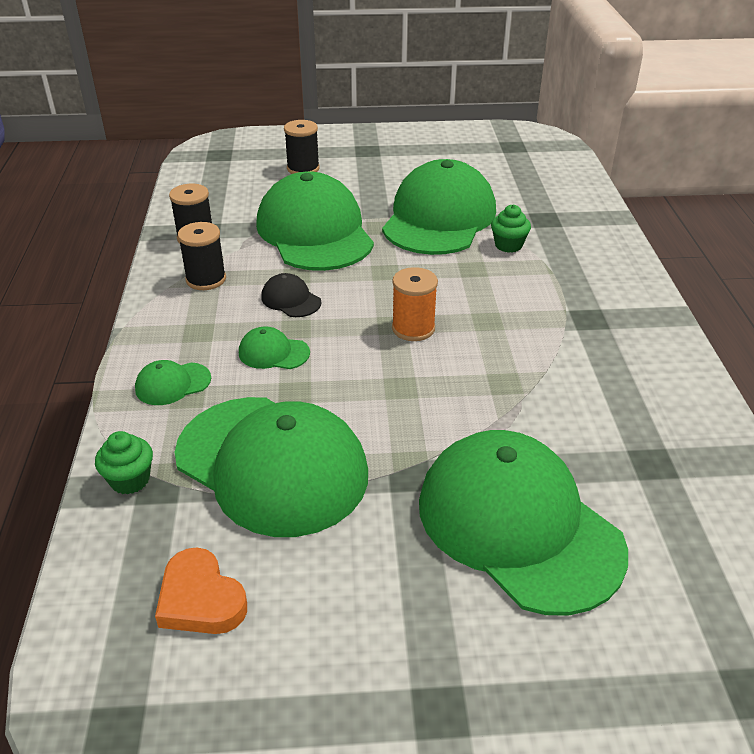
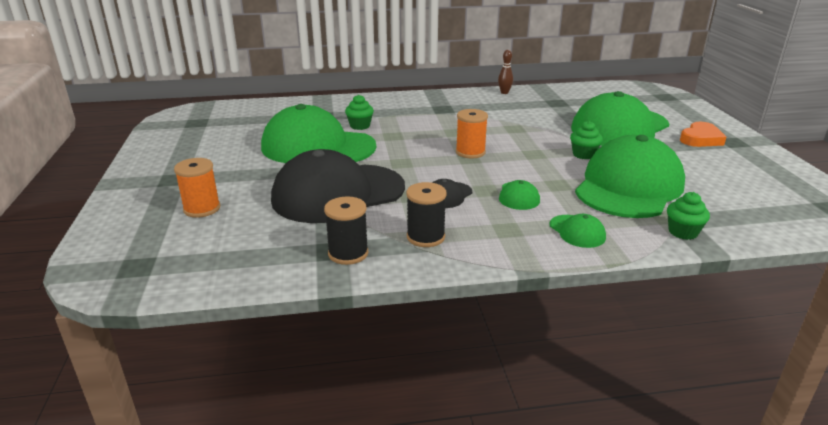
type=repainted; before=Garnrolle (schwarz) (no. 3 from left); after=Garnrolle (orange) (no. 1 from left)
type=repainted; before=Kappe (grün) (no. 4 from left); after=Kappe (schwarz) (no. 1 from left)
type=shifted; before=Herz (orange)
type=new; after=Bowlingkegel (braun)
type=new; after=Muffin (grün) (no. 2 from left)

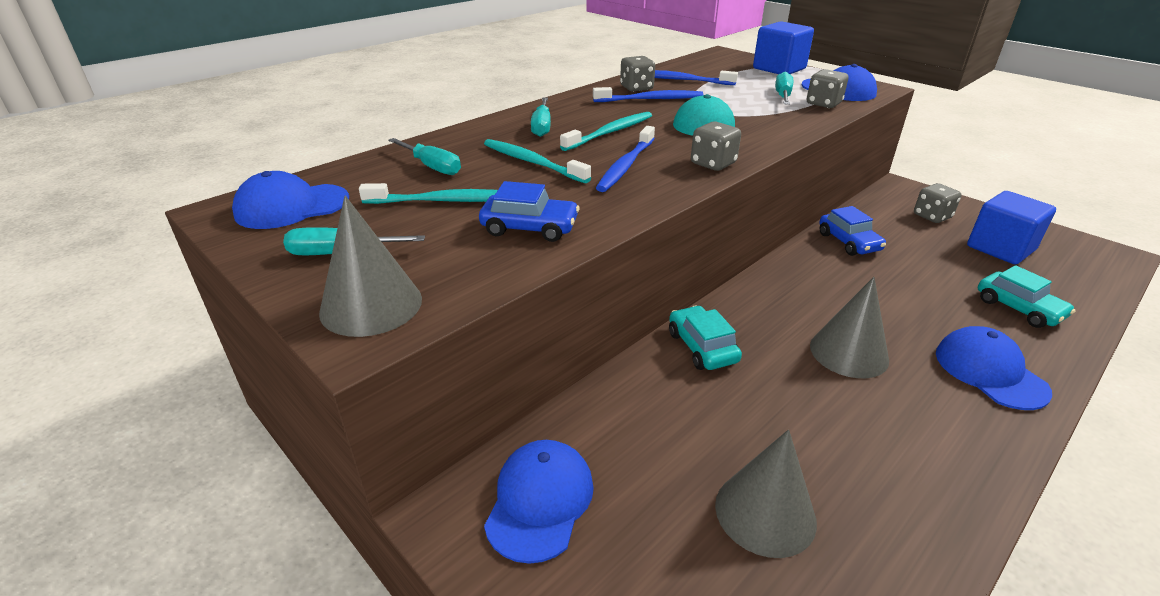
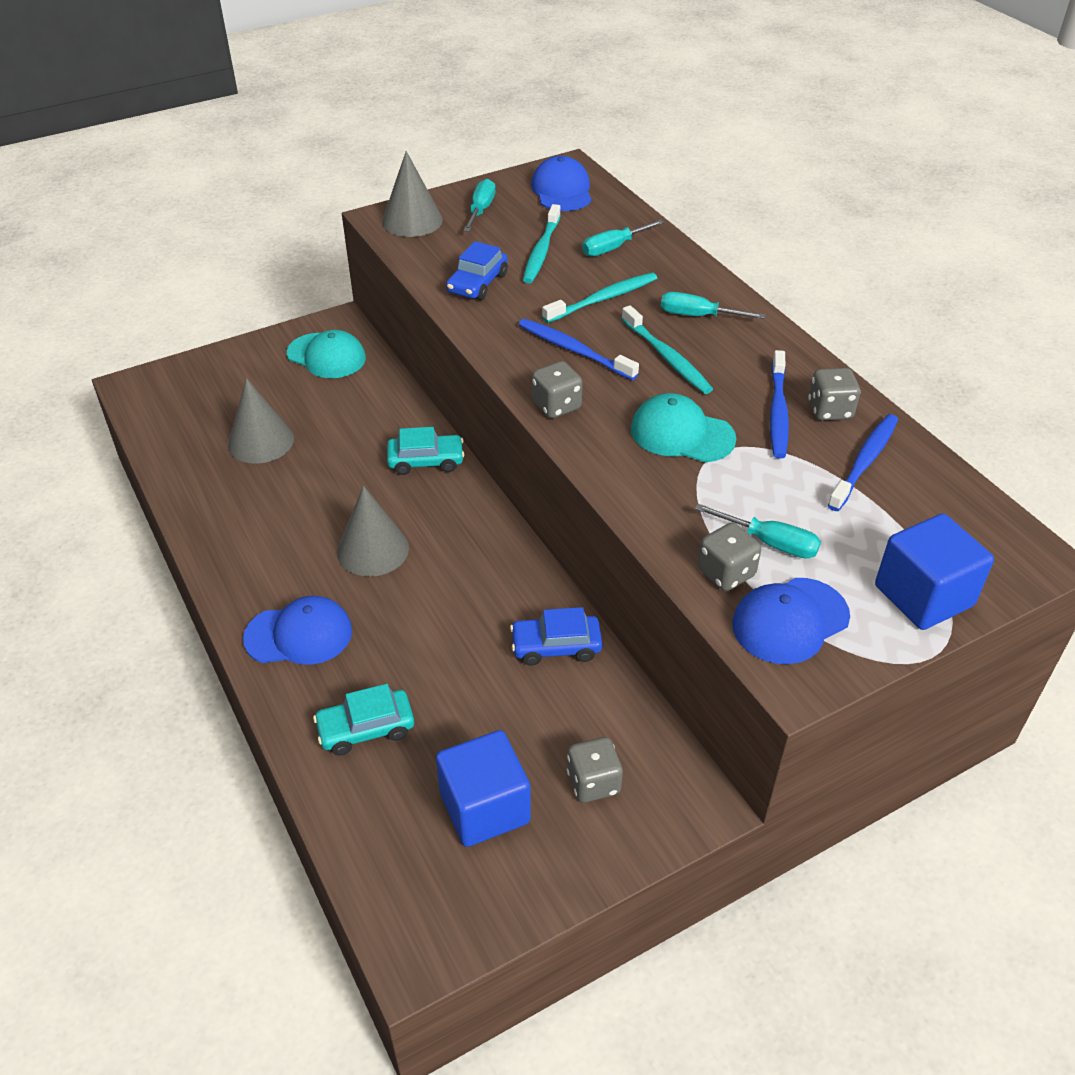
type=repainted; before=Kappe (blau) (no. 2 from left); after=Kappe (türkis) (no. 1 from left)

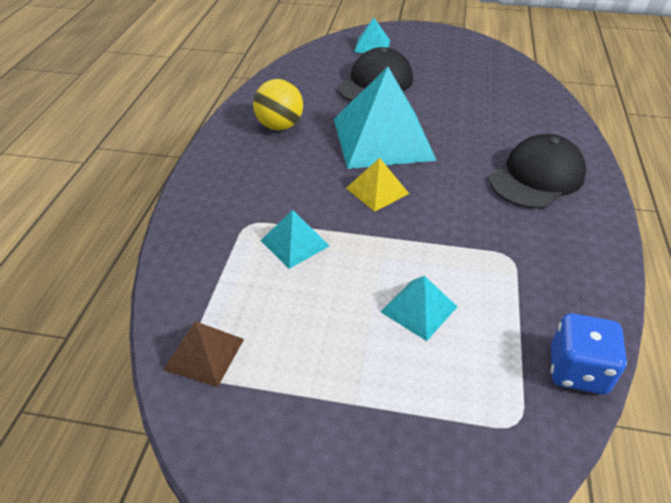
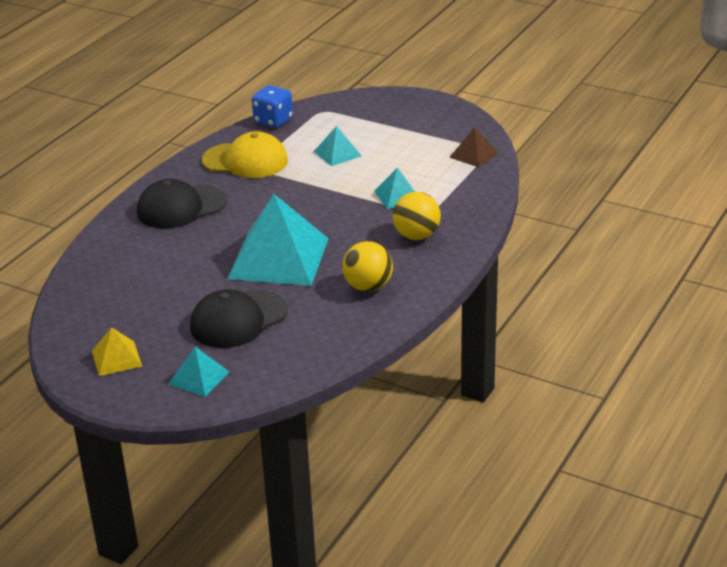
type=shifted; before=Pyramide (gelb)
type=new; after=Kappe (gelb)
type=new; after=Ball (gelb) (no. 2 from left)

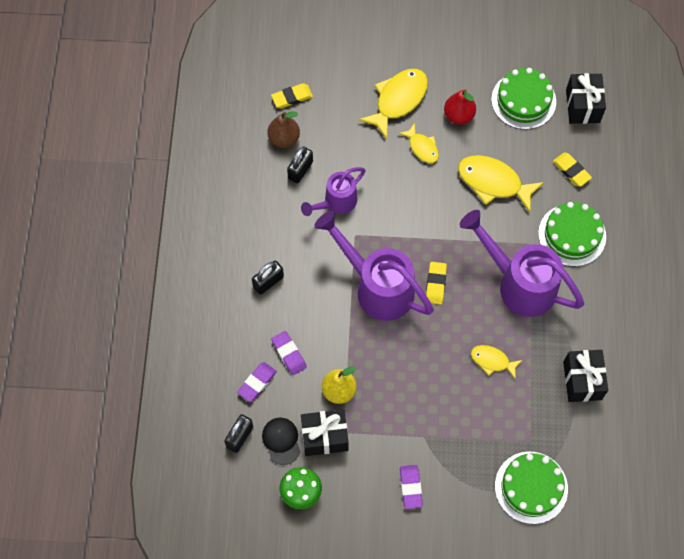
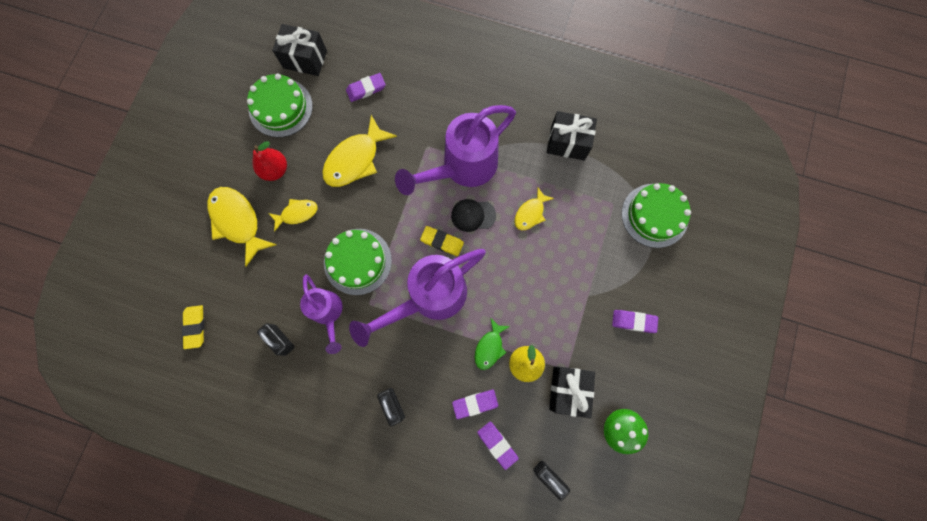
type=gone; before=Birne (braun)
type=repainted; before=Radiergummi (gelb) (no. 3 from left); after=Radiergummi (lila) (no. 1 from left)
type=shifted; before=Kuchen (grün) (no. 3 from left in the first image); after=Kuchen (grün) (no. 2 from left)
type=shifted; before=Kappe (schwarz)
type=new; after=Fisch (grün)

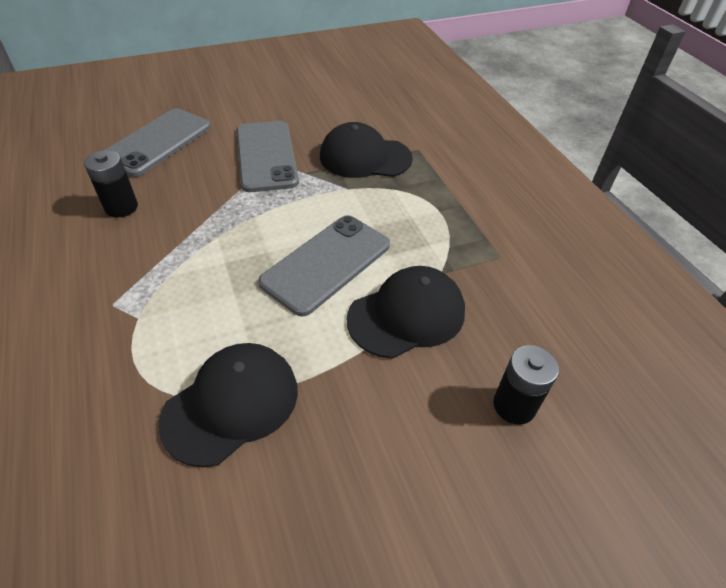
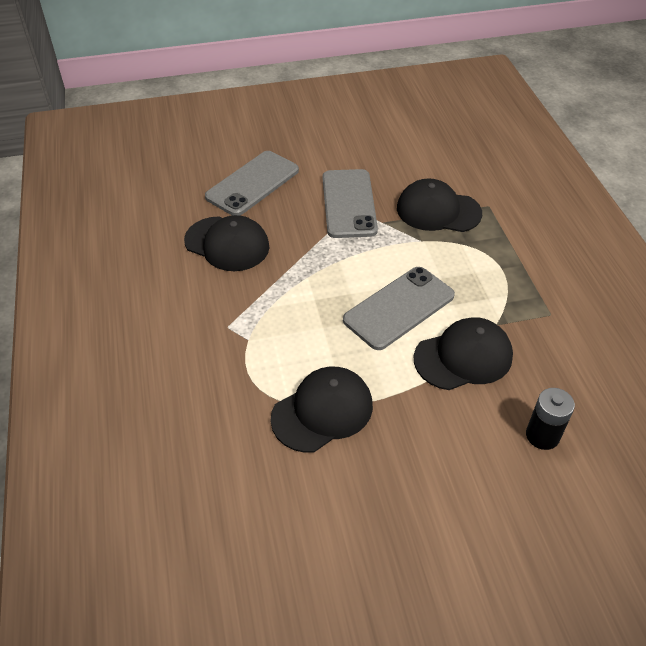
type=swapped; before=Batterie (schwarz) (no. 1 from left); after=Kappe (schwarz) (no. 1 from left)

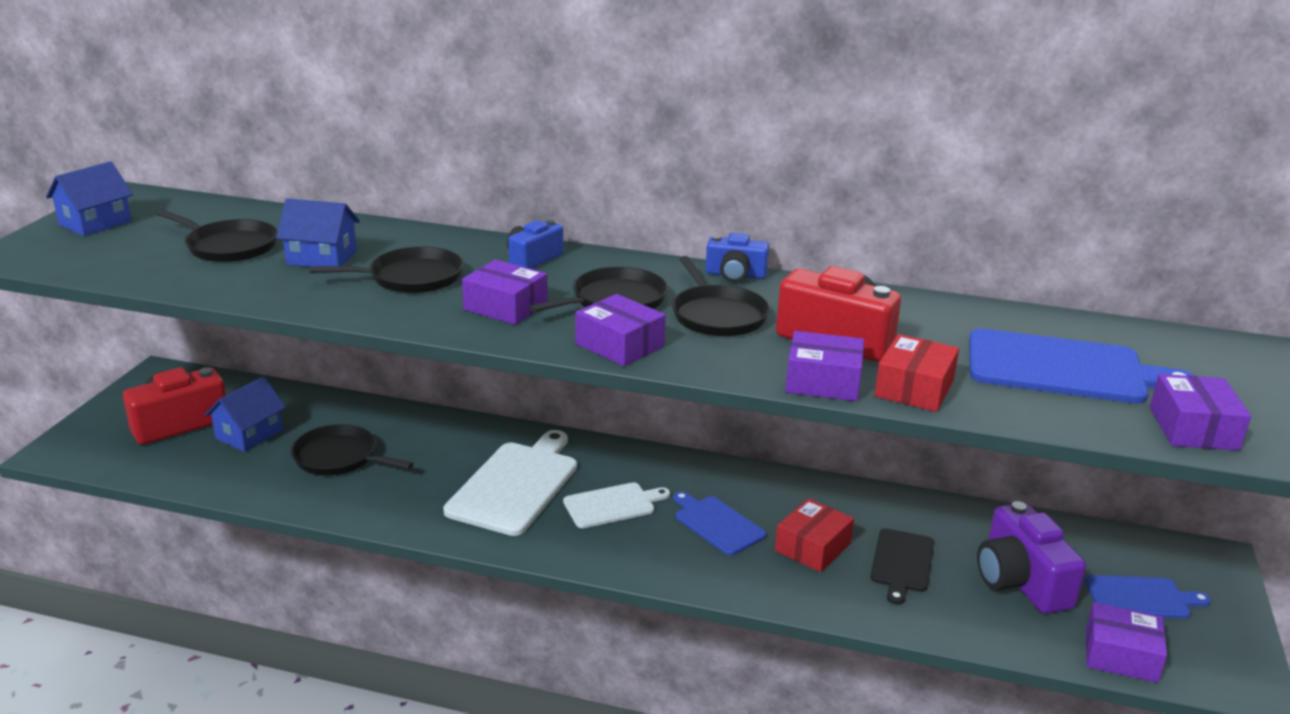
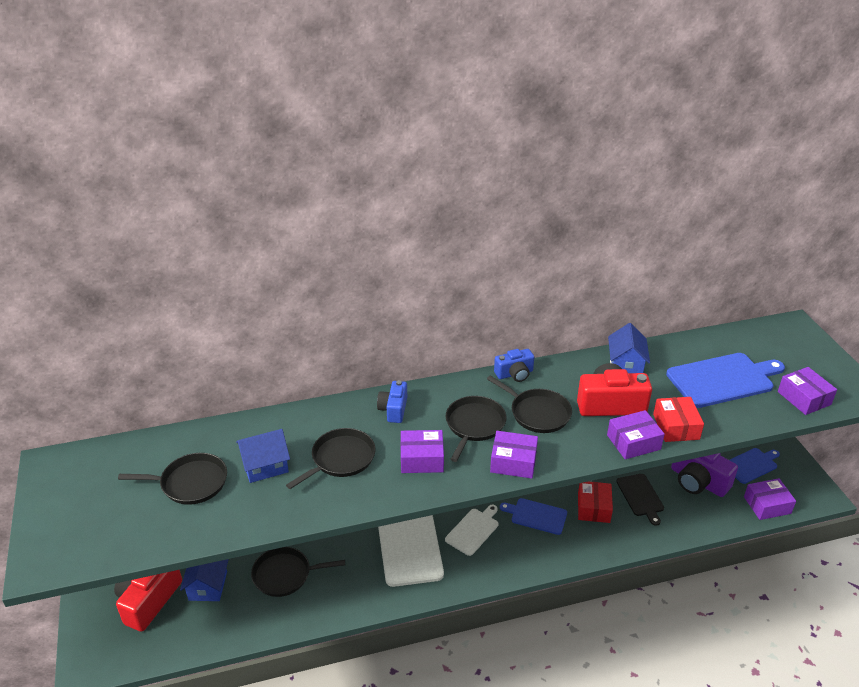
type=shifted; before=Haus (blau) (no. 1 from left in the first image); after=Haus (blau) (no. 3 from left)

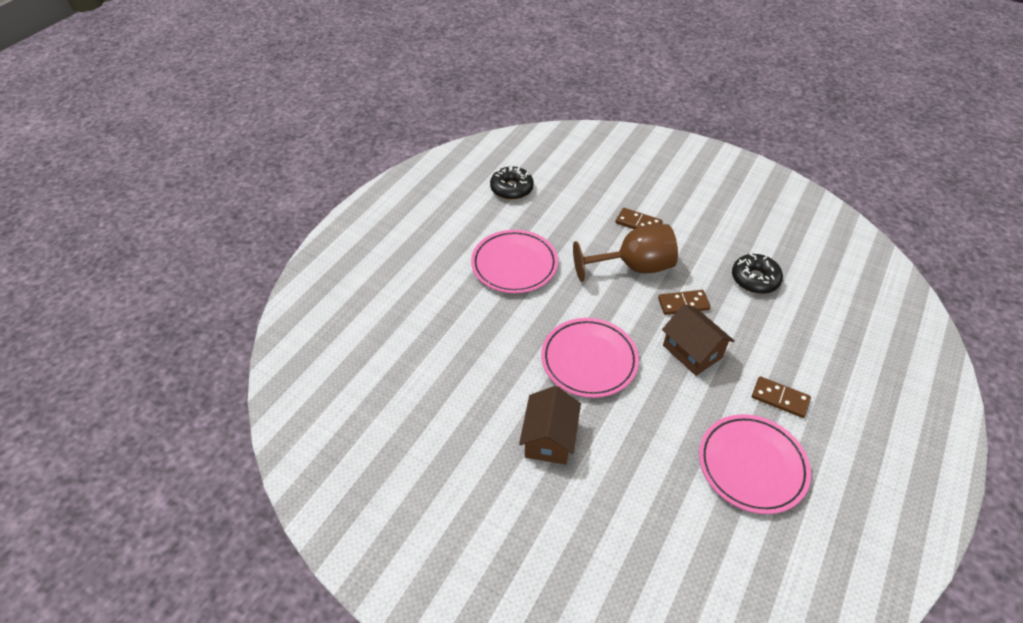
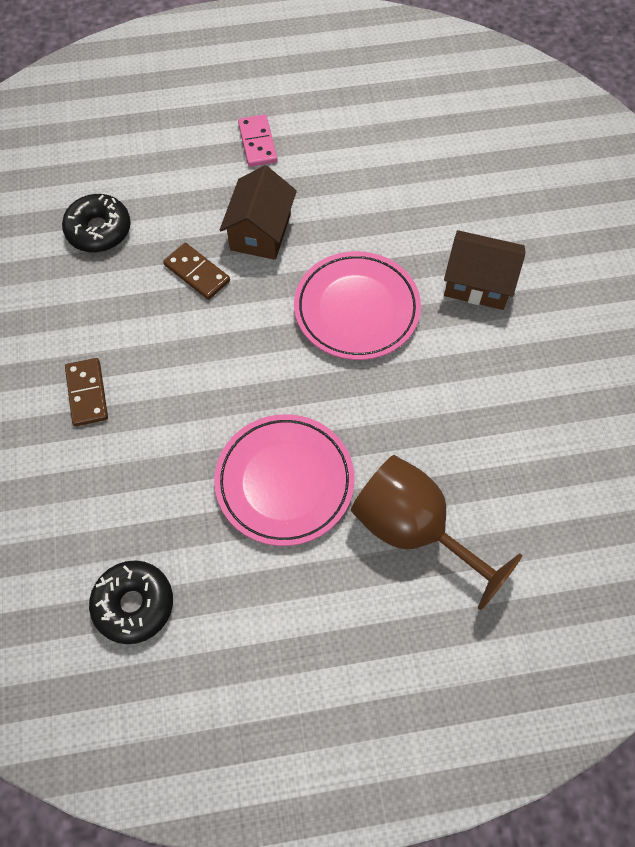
type=shifted; before=Kelch (braun)
type=repainted; before=Dominostein (braun) (no. 3 from left); after=Dominostein (rosa)
type=rotated; before=Haus (braun) (no. 1 from left in the first image); turn=45
type=gone; before=Teller (rosa) (no. 3 from left)

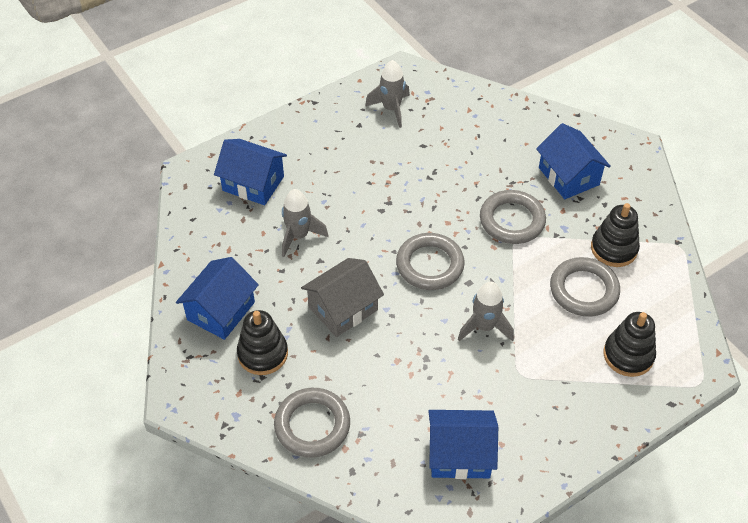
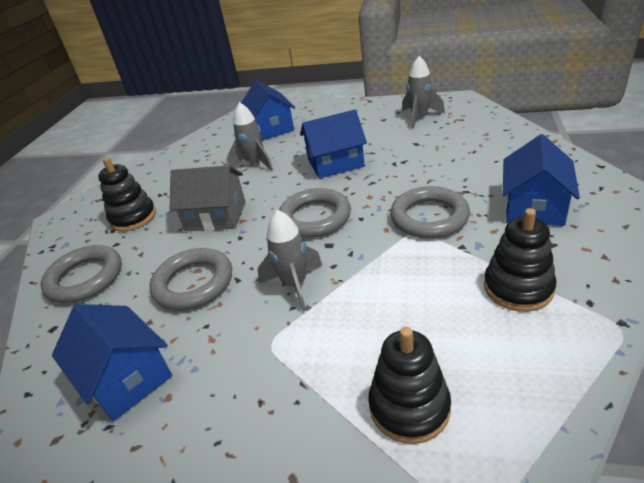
type=shifted; before=Haus (blau) (no. 1 from left in the first image); after=Haus (blau) (no. 3 from left)
type=shifted; before=Ring (grau) (no. 4 from left in the first image); after=Ring (grau) (no. 2 from left)

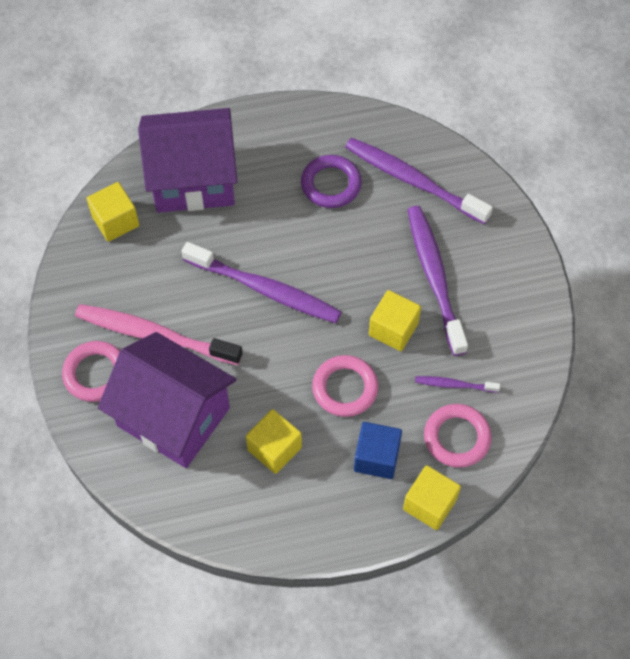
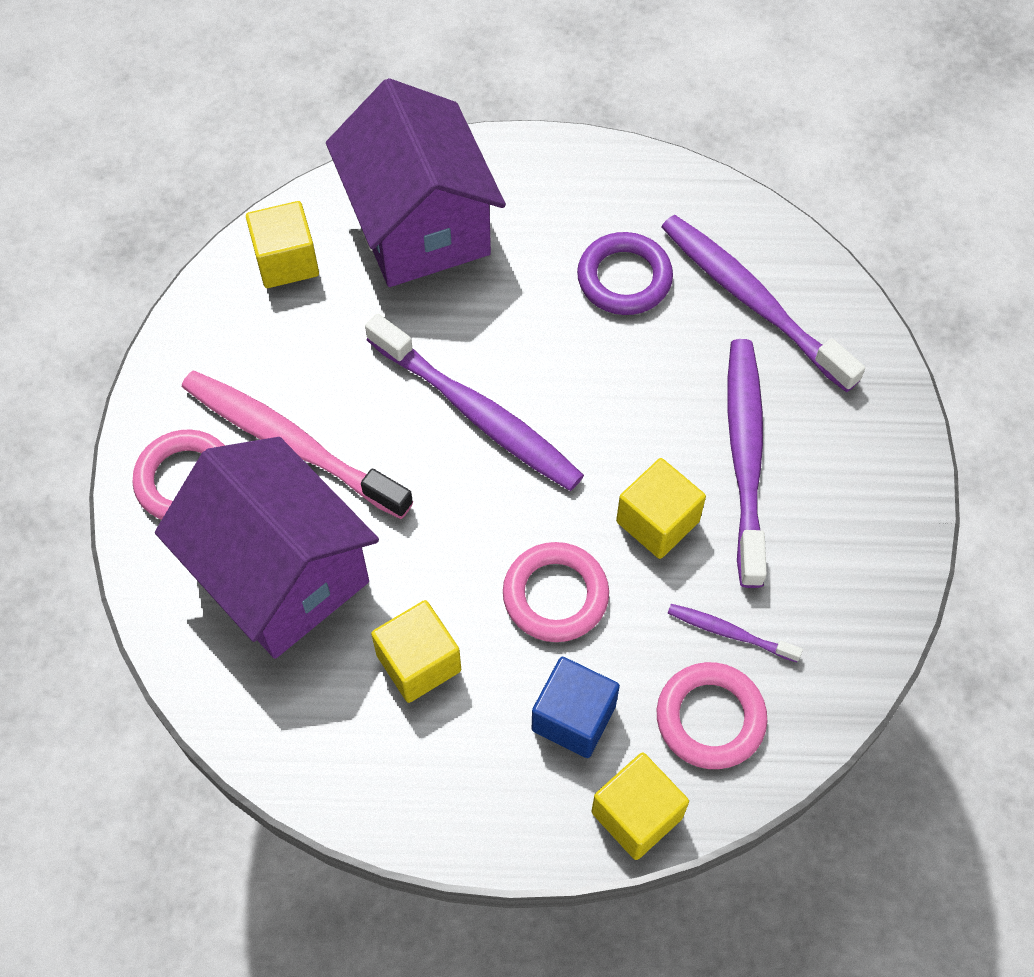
type=rotated; before=Haus (lila) (no. 2 from left); turn=60

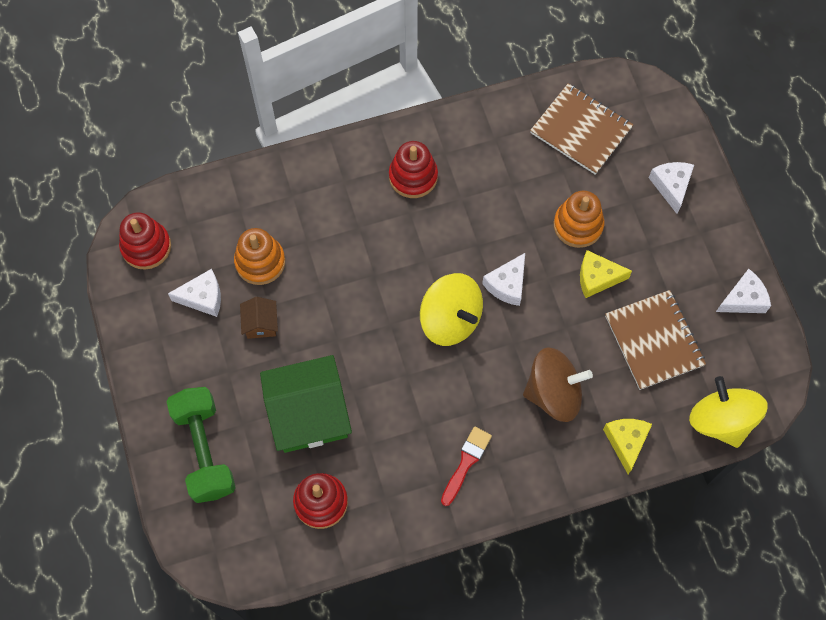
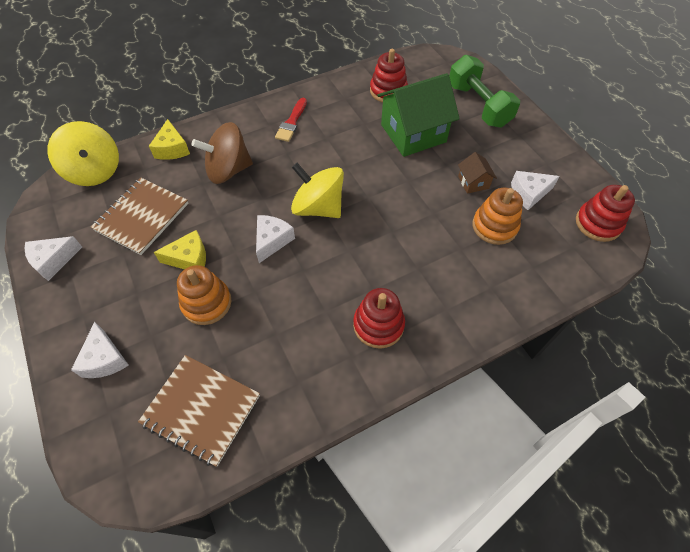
type=rotated; before=Notizbuch (braun) (no. 2 from left in the first image); turn=60

